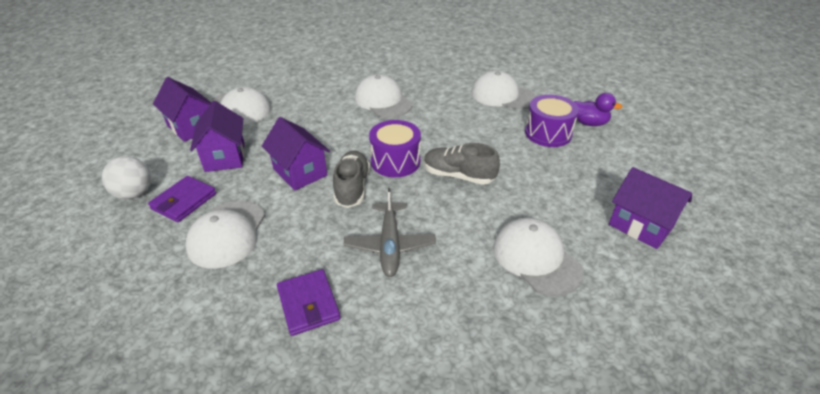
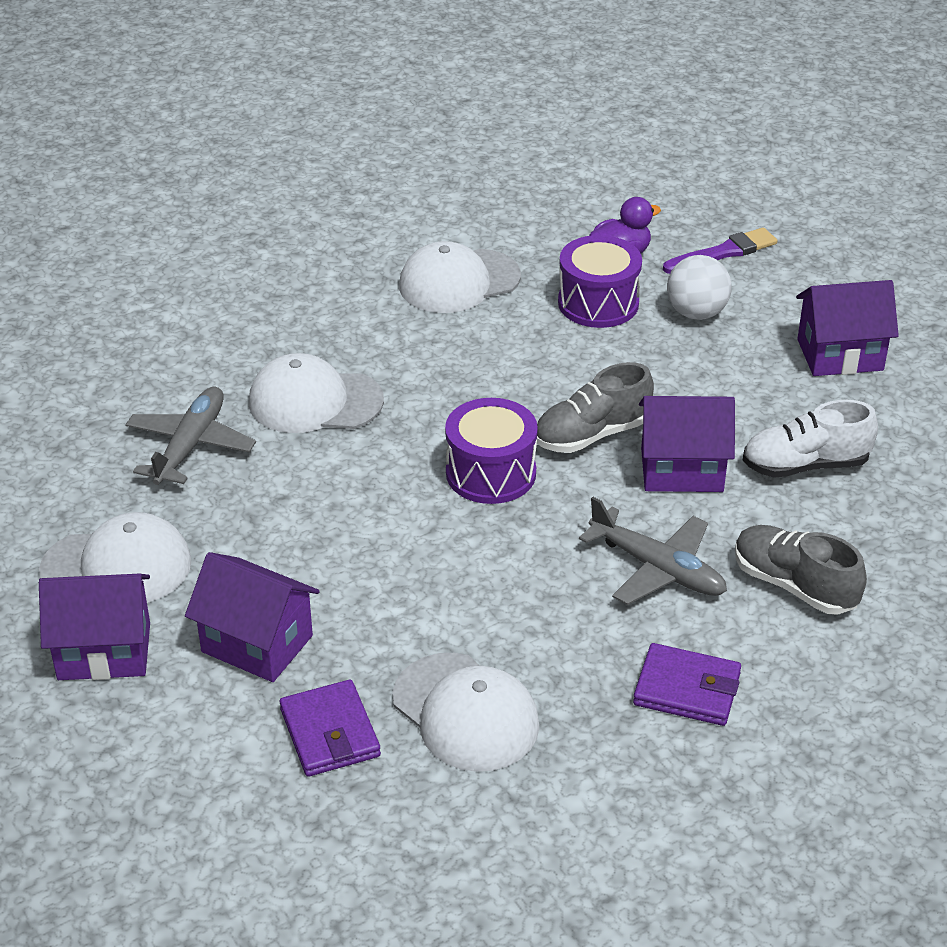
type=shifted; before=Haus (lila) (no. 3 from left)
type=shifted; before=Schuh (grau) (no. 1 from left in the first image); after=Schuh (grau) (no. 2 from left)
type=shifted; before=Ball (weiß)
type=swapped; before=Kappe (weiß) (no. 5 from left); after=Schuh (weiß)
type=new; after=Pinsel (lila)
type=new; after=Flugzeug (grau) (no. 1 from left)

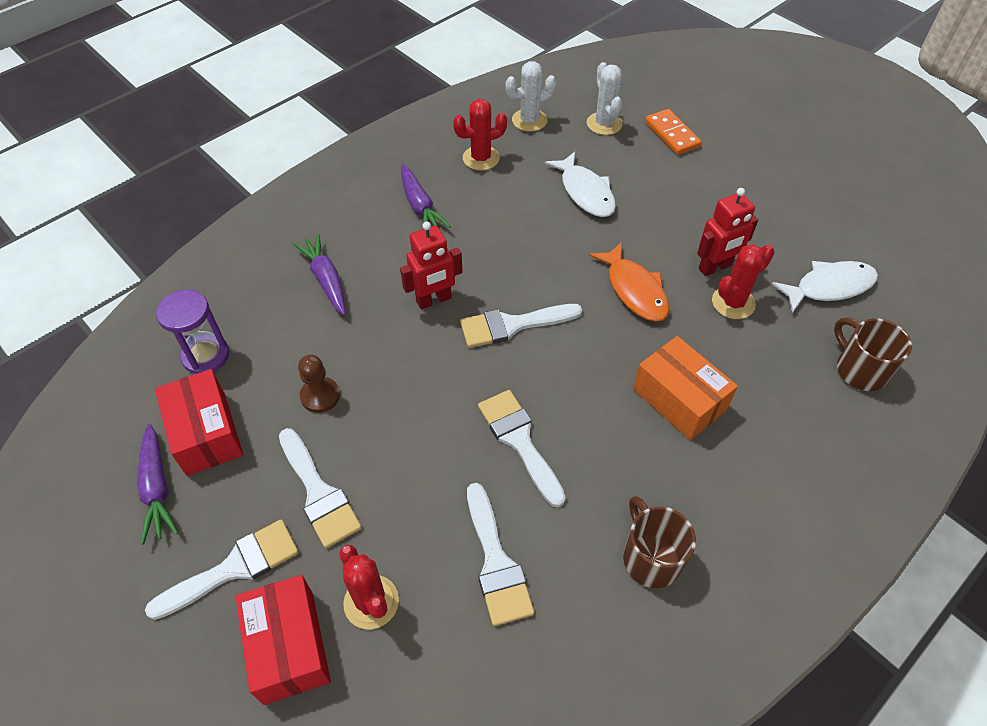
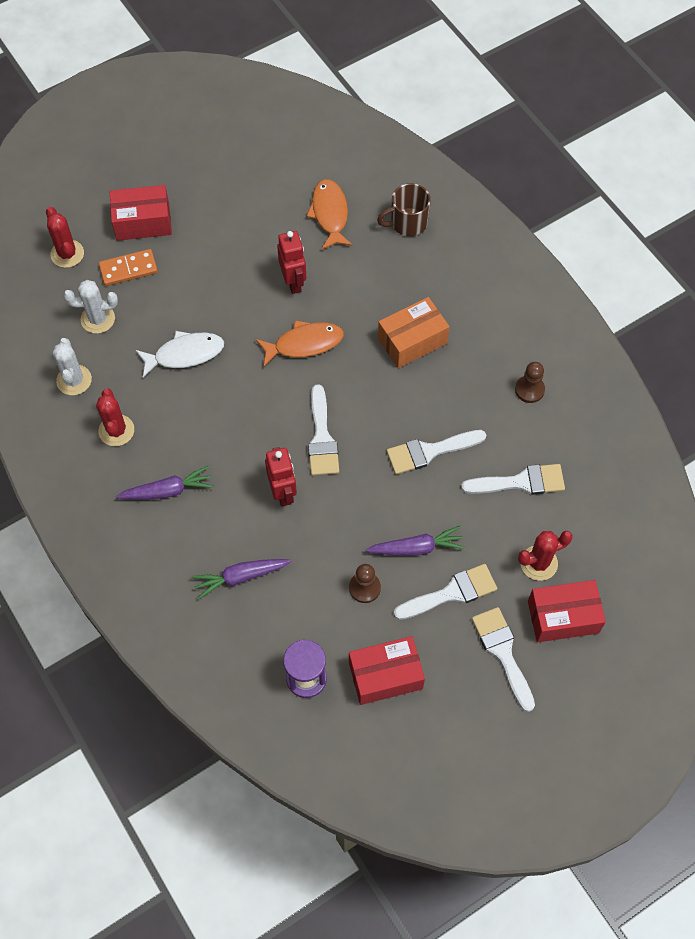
type=shifted; before=Kaktus (rot) (no. 3 from left in the first image); after=Kaktus (rot) (no. 1 from left)
type=repainted; before=Fisch (weiß) (no. 2 from left); after=Fisch (orange) (no. 2 from left)
type=shifted; before=Karotte (lila) (no. 1 from left in the first image); after=Karotte (lila) (no. 3 from left)
type=swapped; before=Tasse (braun) (no. 1 from left); after=Bauer (braun) (no. 2 from left)
type=new; after=Schachtel (rot) (no. 1 from left)

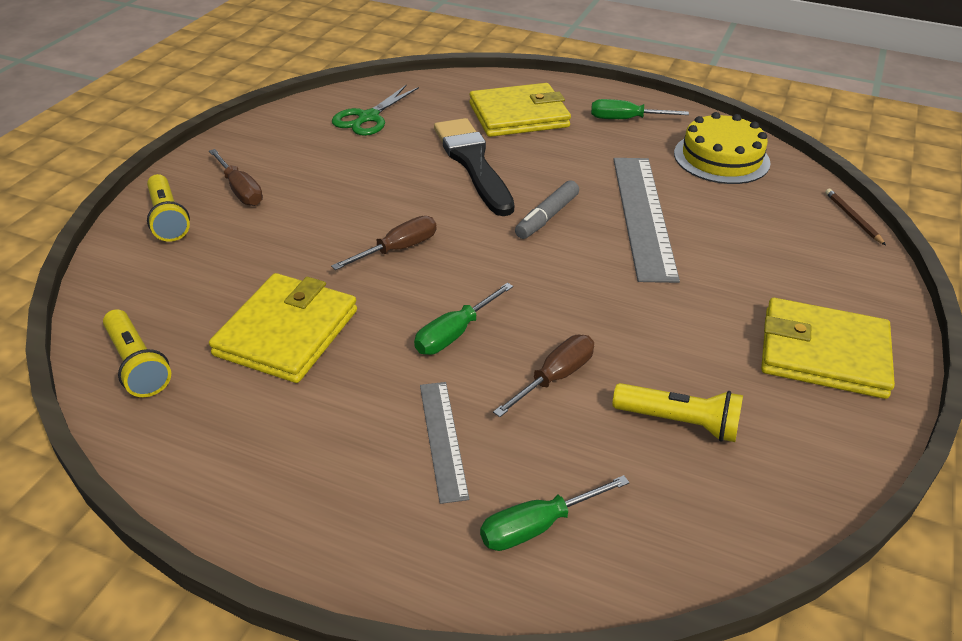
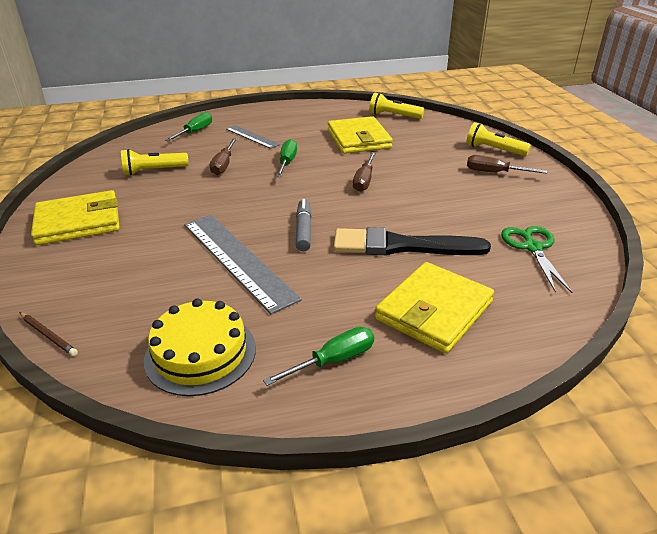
type=rotated; before=Pinsel (schwarz); turn=150

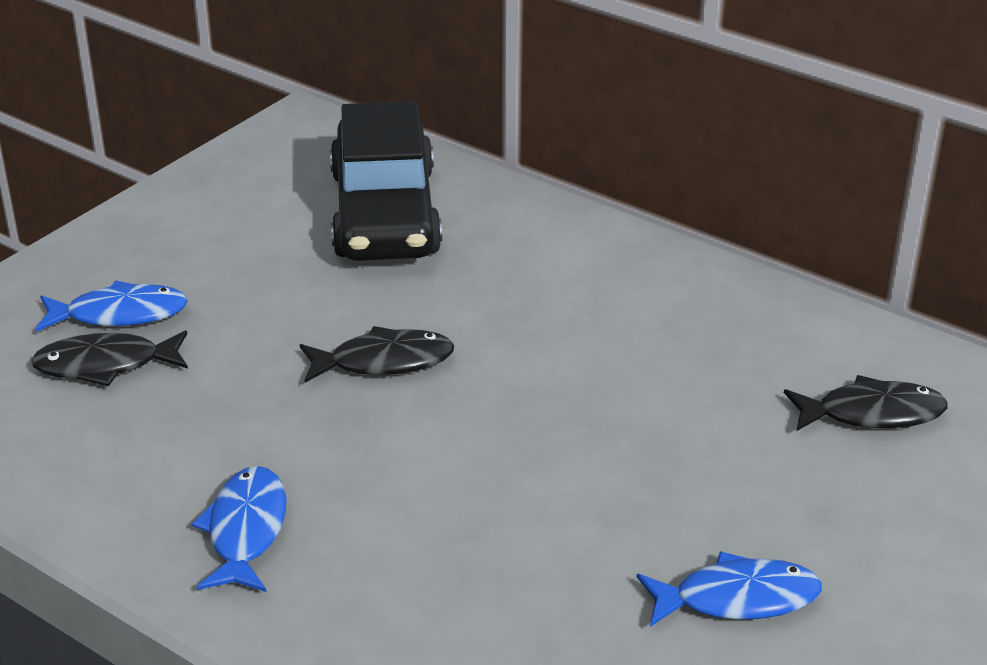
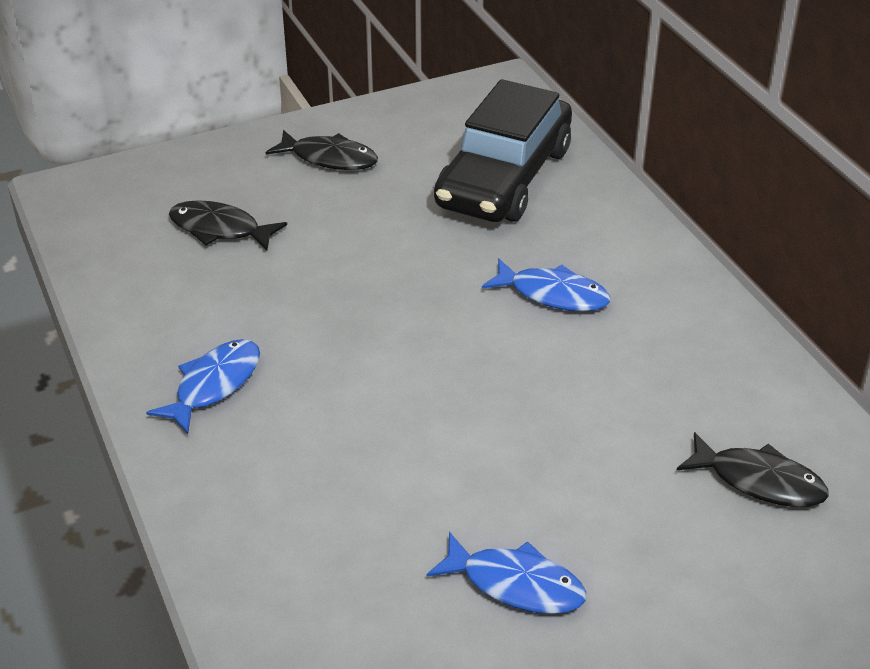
type=shifted; before=Fisch (blau) (no. 1 from left in the first image); after=Fisch (blau) (no. 3 from left)
type=shifted; before=Fisch (schwarz) (no. 2 from left)

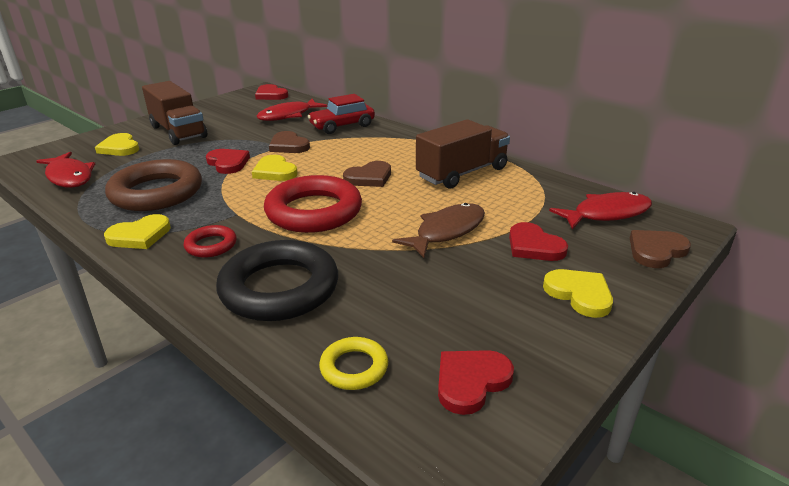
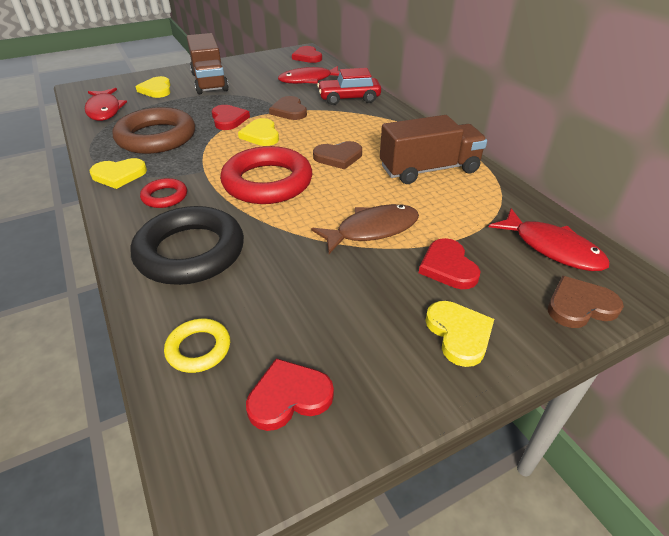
type=rotated; before=Fisch (rot) (no. 3 from left); turn=45

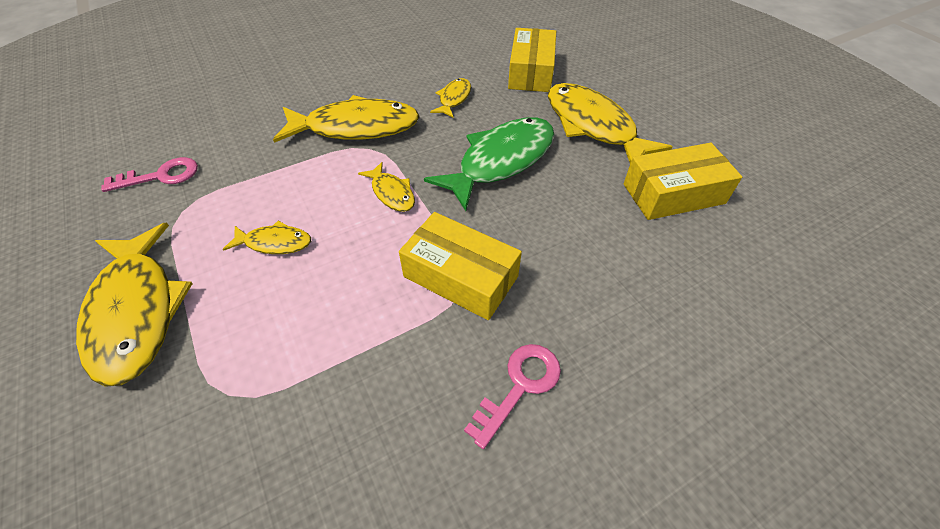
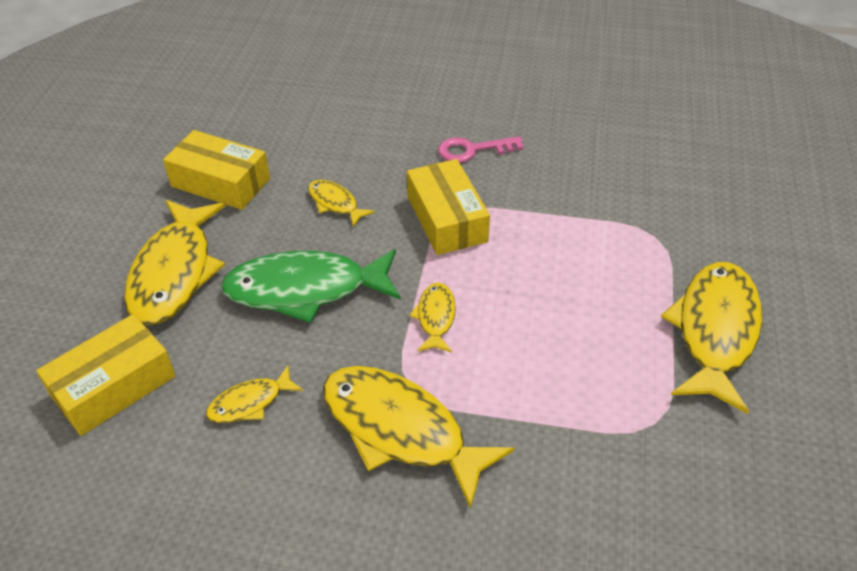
type=gone; before=Schlüssel (rosa) (no. 1 from left)
type=shifted; before=Fisch (gelb) (no. 2 from left in the first image); after=Fisch (gelb) (no. 3 from left)

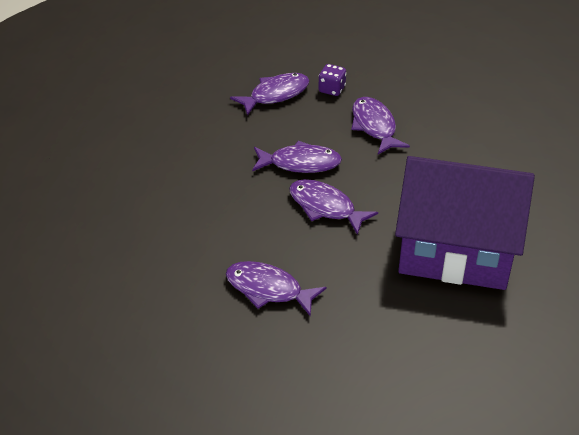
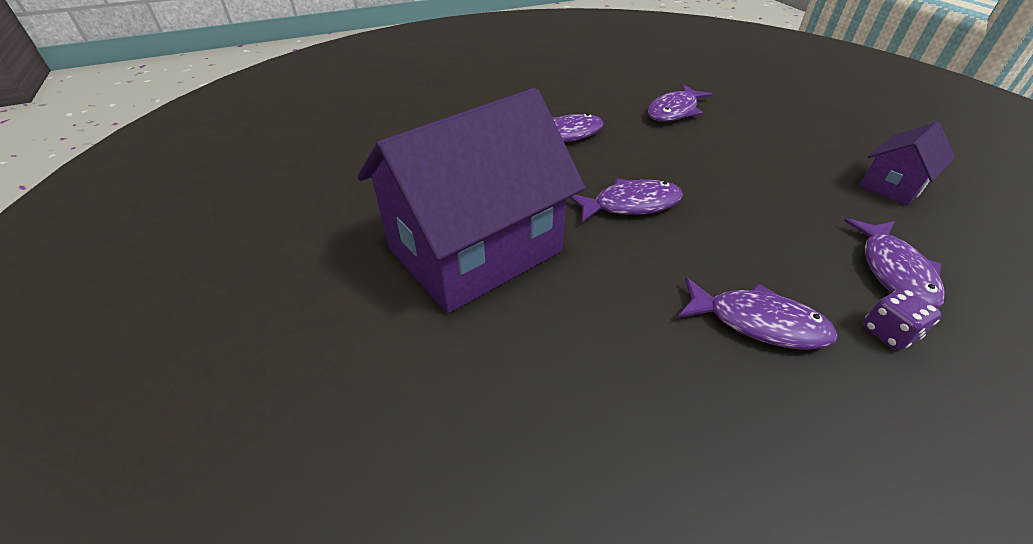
type=shifted; before=Fisch (lila) (no. 3 from left)
type=new; after=Haus (lila) (no. 2 from left)

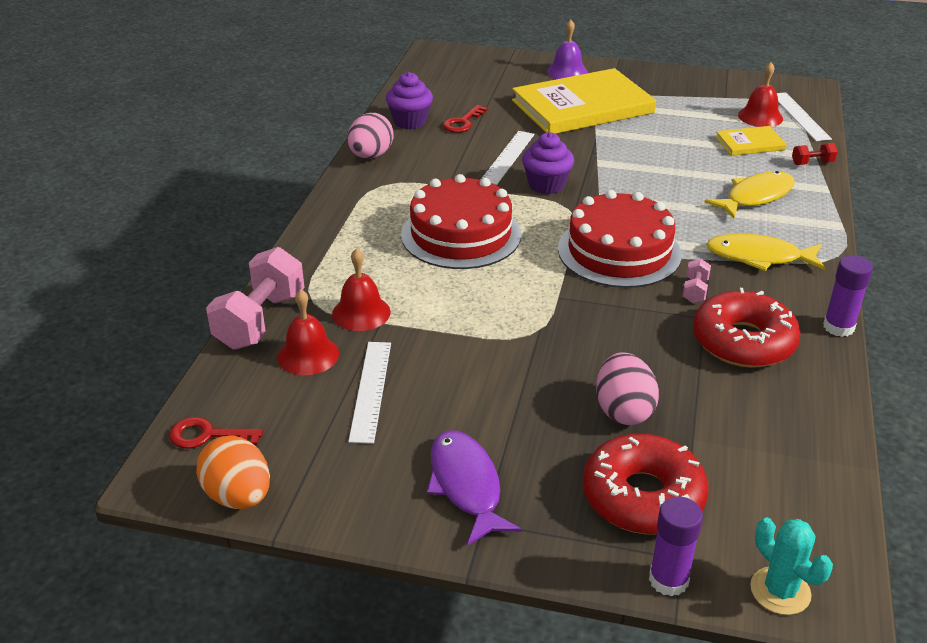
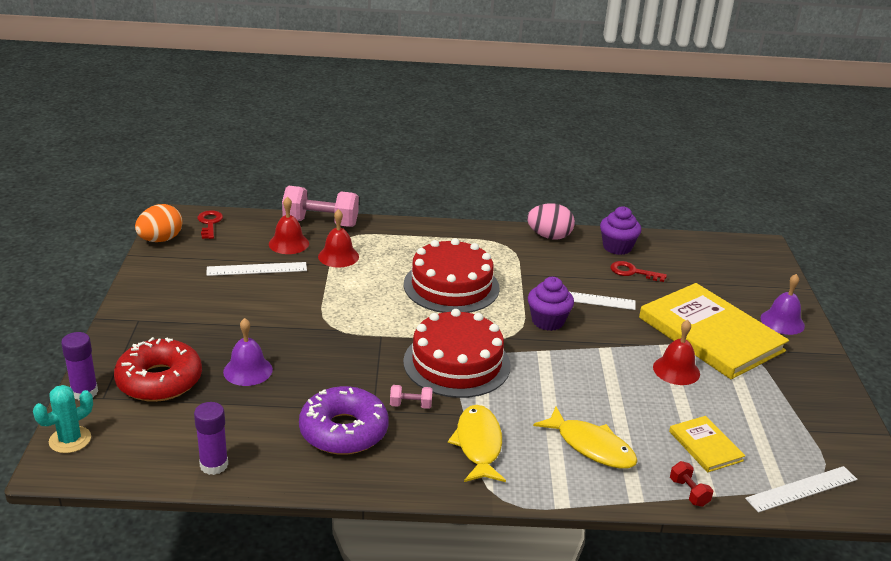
type=shifted; before=Glocke (rot) (no. 3 from left)
type=shifted; before=Klebestift (lila) (no. 2 from left)
type=repainted; before=Donut (rot) (no. 2 from left); after=Donut (lila)
type=swapped; before=Ei (rosa) (no. 2 from left); after=Glocke (lila) (no. 1 from left)
type=gone; before=Fisch (lila)

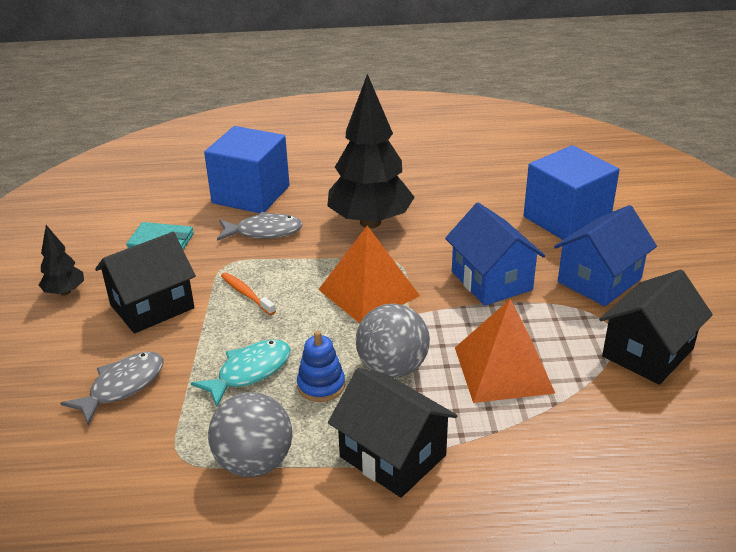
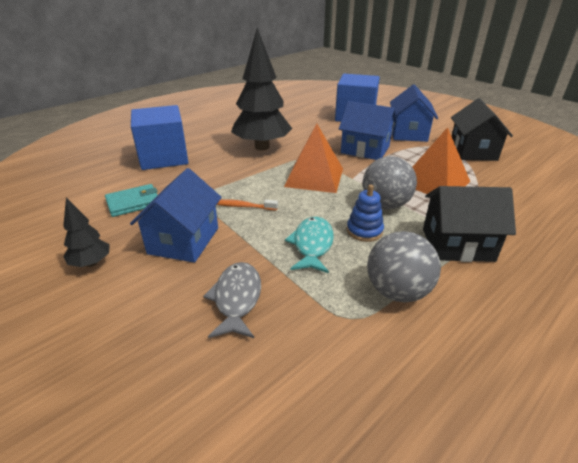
type=gone; before=Fisch (grau) (no. 2 from left)
type=repainted; before=Haus (schwarz) (no. 1 from left); after=Haus (blau) (no. 1 from left)

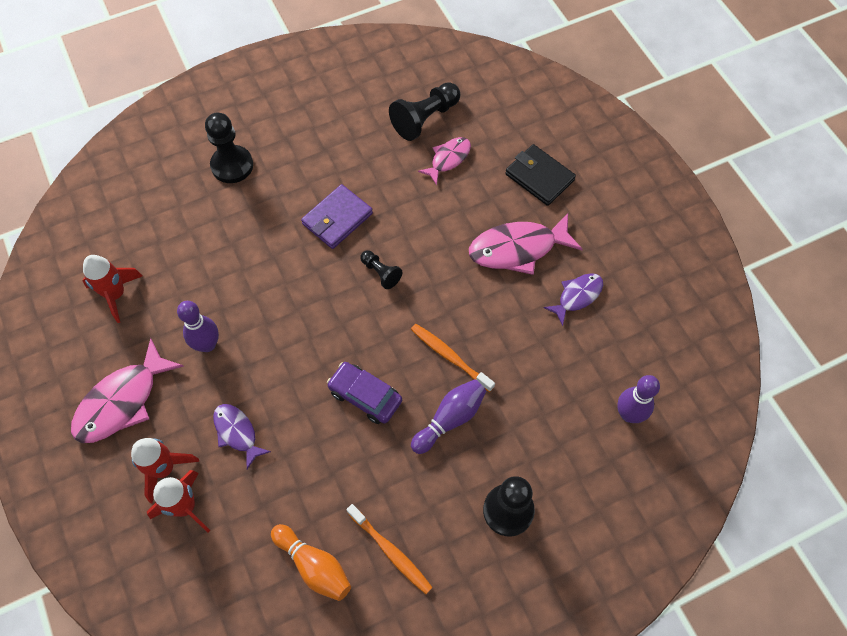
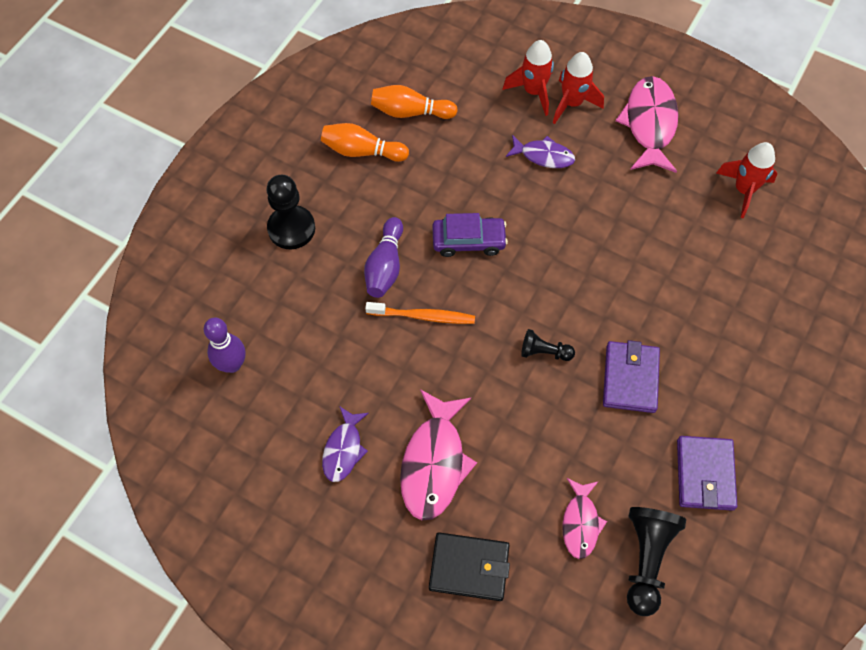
type=gone; before=Bauer (schwarz) (no. 1 from left)
type=rotated; before=Fisch (rosa) (no. 3 from left in the first image); turn=150
type=gone; before=Bowlingkegel (lila) (no. 1 from left)
type=swapped; before=Zahnbürste (orange) (no. 1 from left); after=Bowlingkegel (orange) (no. 1 from left)
type=new; after=Geldbörse (lila) (no. 2 from left)

